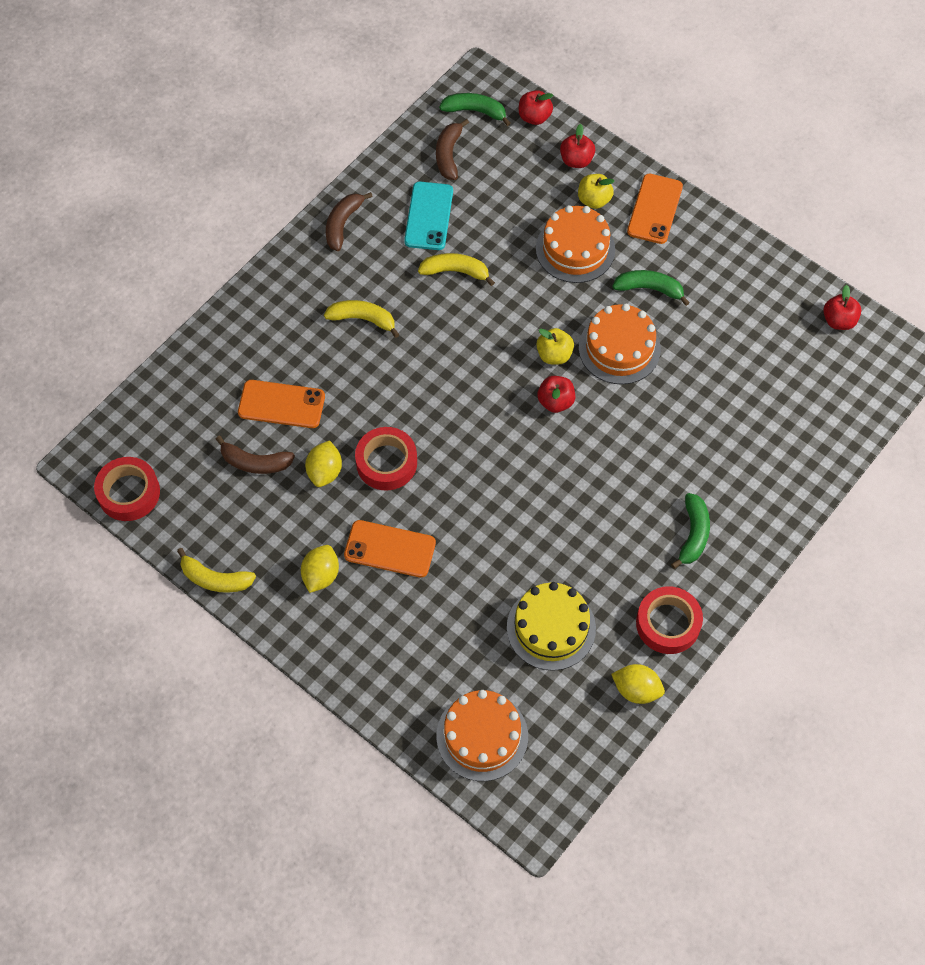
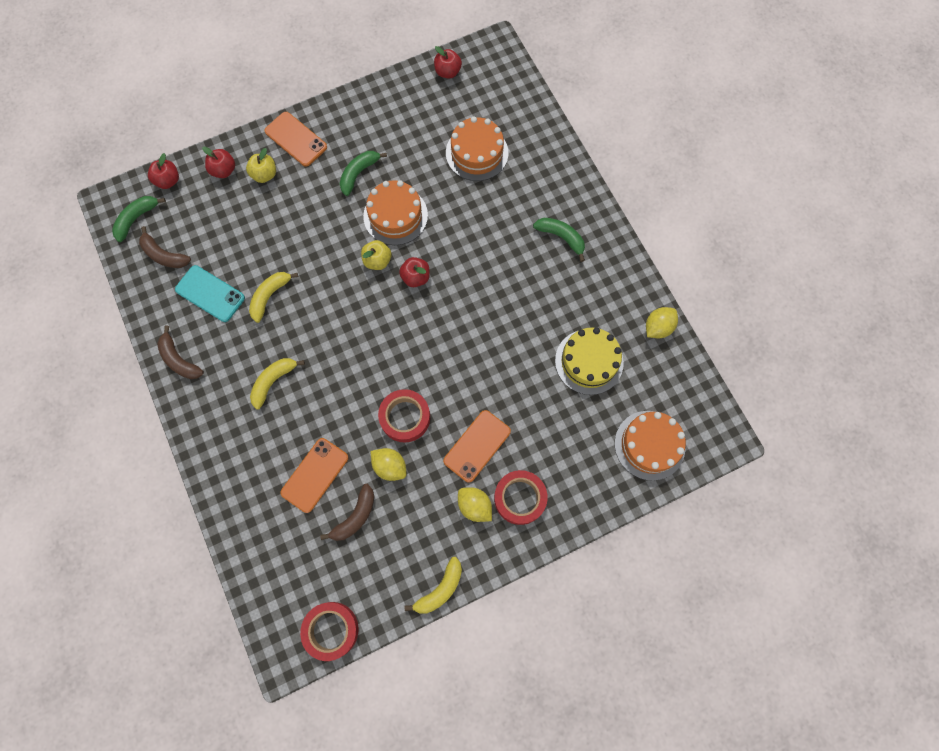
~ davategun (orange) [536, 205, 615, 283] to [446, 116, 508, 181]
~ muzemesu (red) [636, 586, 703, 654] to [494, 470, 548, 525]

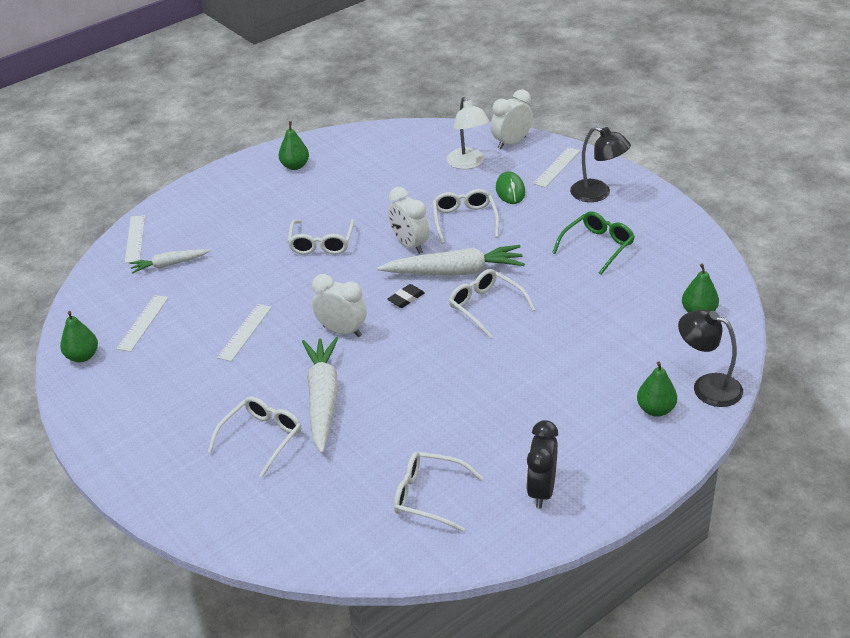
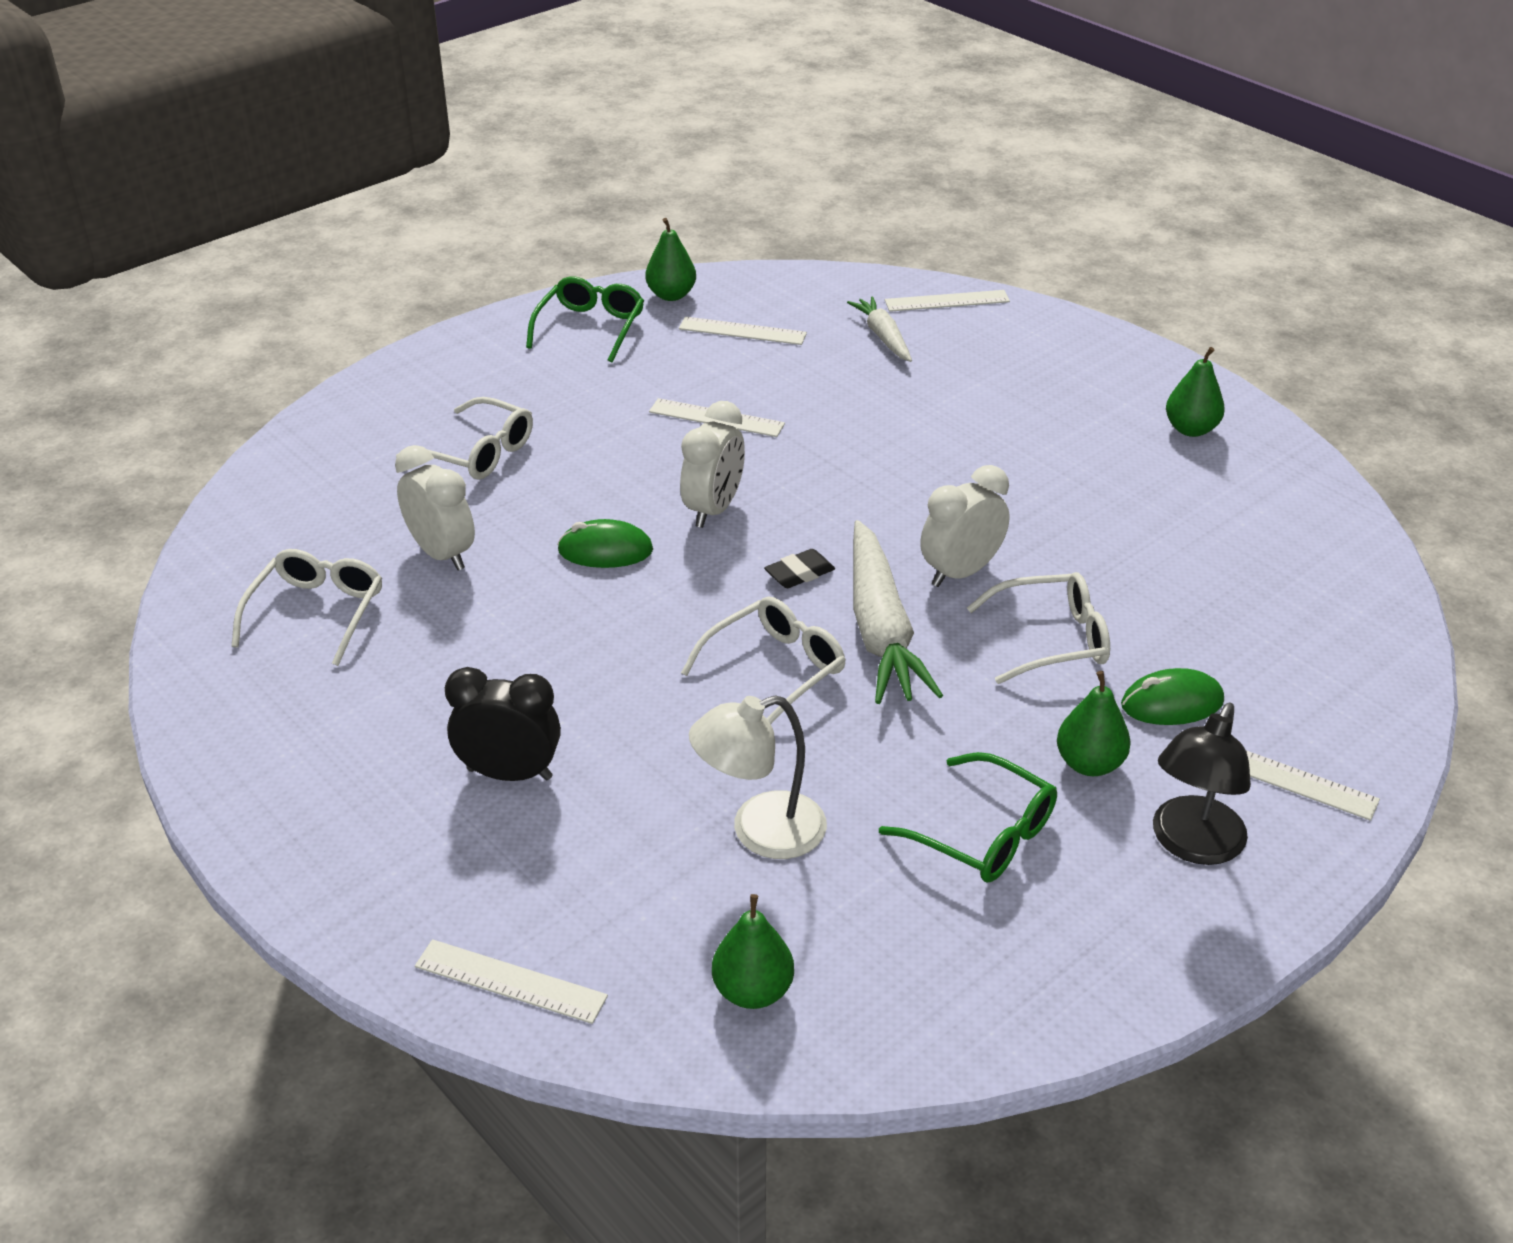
- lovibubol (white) [287, 219, 354, 255]
- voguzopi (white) [302, 337, 338, 454]
+ lovibubol (green) [526, 276, 644, 362]
+ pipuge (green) [557, 519, 653, 568]
~ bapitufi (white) [447, 97, 490, 169] to [689, 695, 827, 859]
~ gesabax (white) [491, 89, 533, 149] to [395, 445, 475, 571]
~ gesabax (black) [526, 420, 558, 508] to [445, 667, 561, 781]
~ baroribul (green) [637, 361, 677, 417] to [1057, 671, 1131, 776]
~ bapitufi (black) [678, 309, 743, 407] to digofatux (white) [415, 939, 608, 1024]
~ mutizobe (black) [387, 284, 425, 308] = [764, 549, 835, 588] 75 degrees counterclockwise

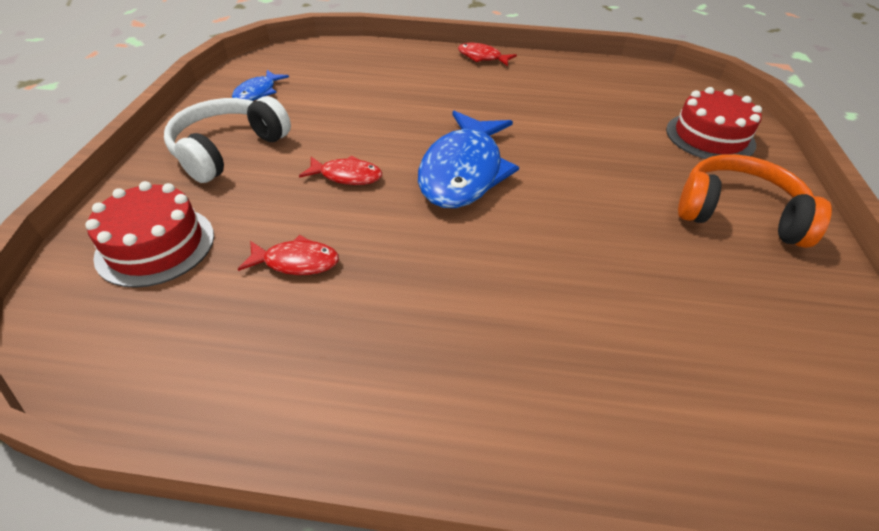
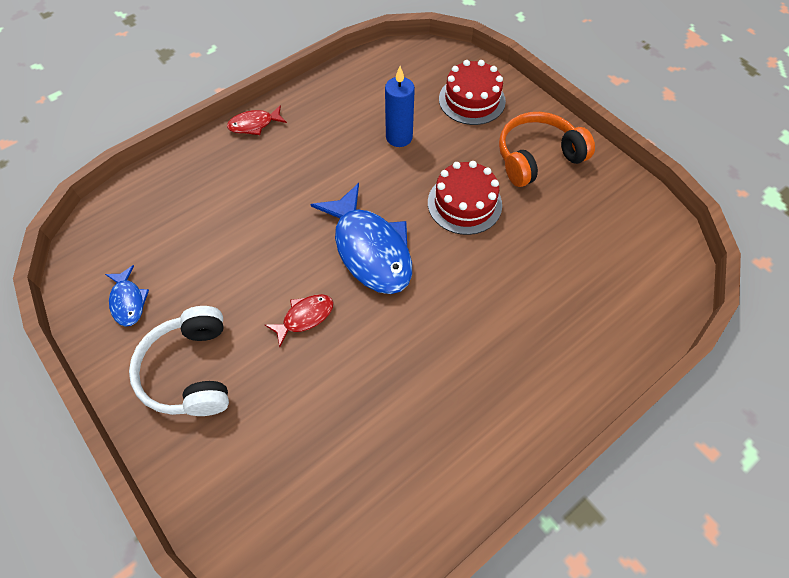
- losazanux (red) [238, 235, 339, 275]
+ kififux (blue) [385, 66, 415, 147]
~ davategun (red) [85, 181, 214, 288] to [428, 161, 502, 235]

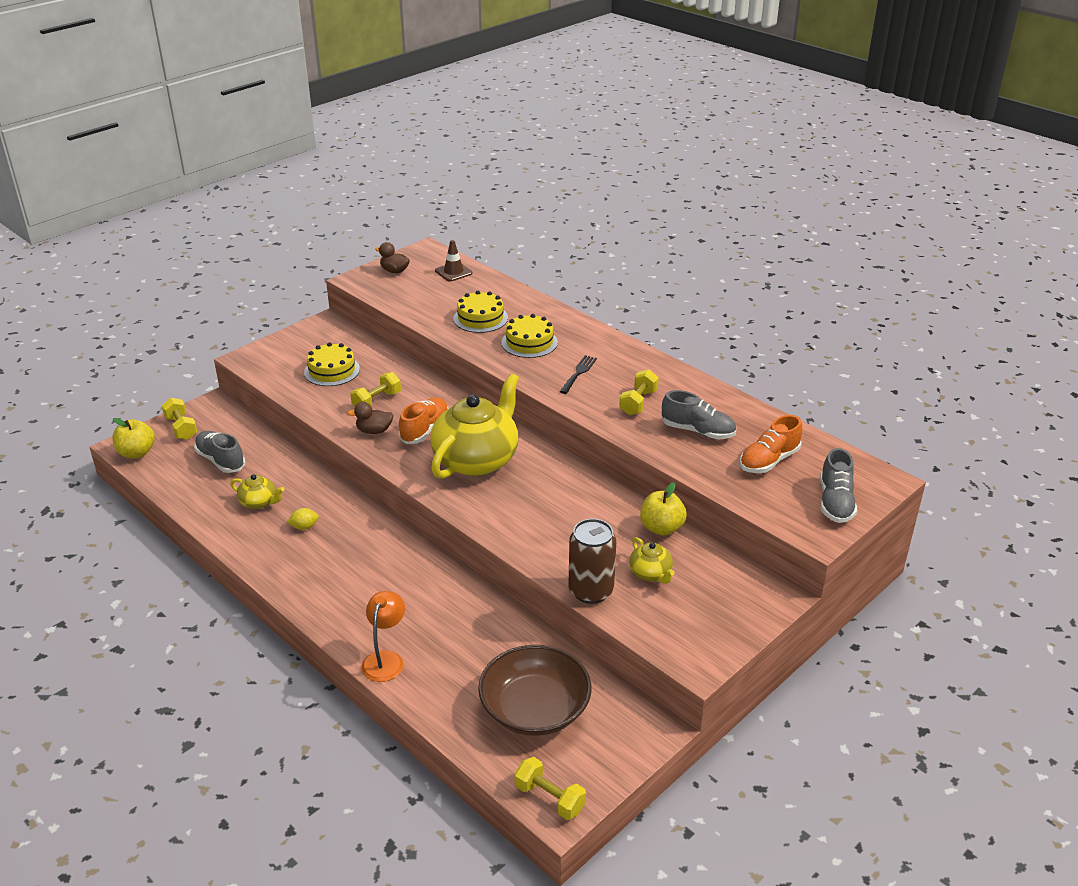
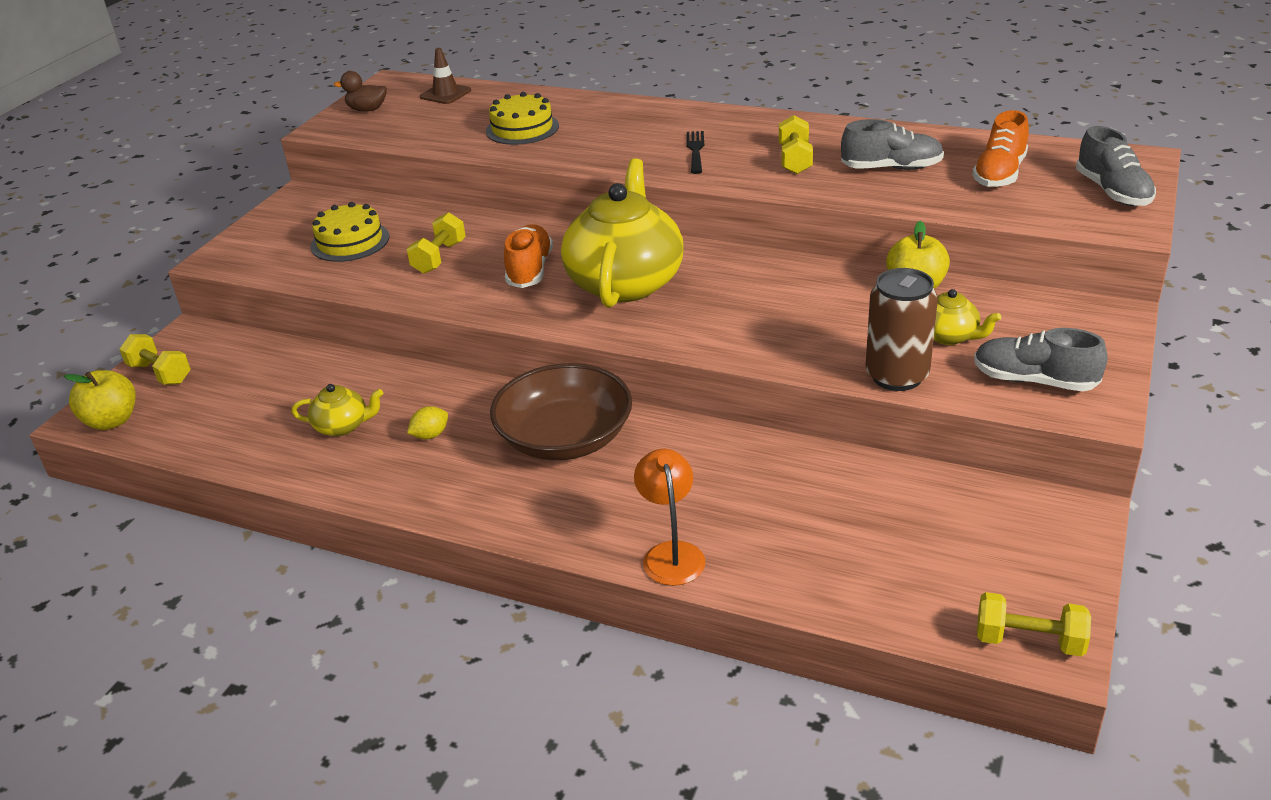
- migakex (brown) [348, 402, 394, 434]
- davategun (yellow) [501, 314, 558, 358]
~ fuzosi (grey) [194, 431, 245, 473] to [974, 328, 1108, 391]
~ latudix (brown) [478, 645, 592, 736] to [490, 363, 632, 460]

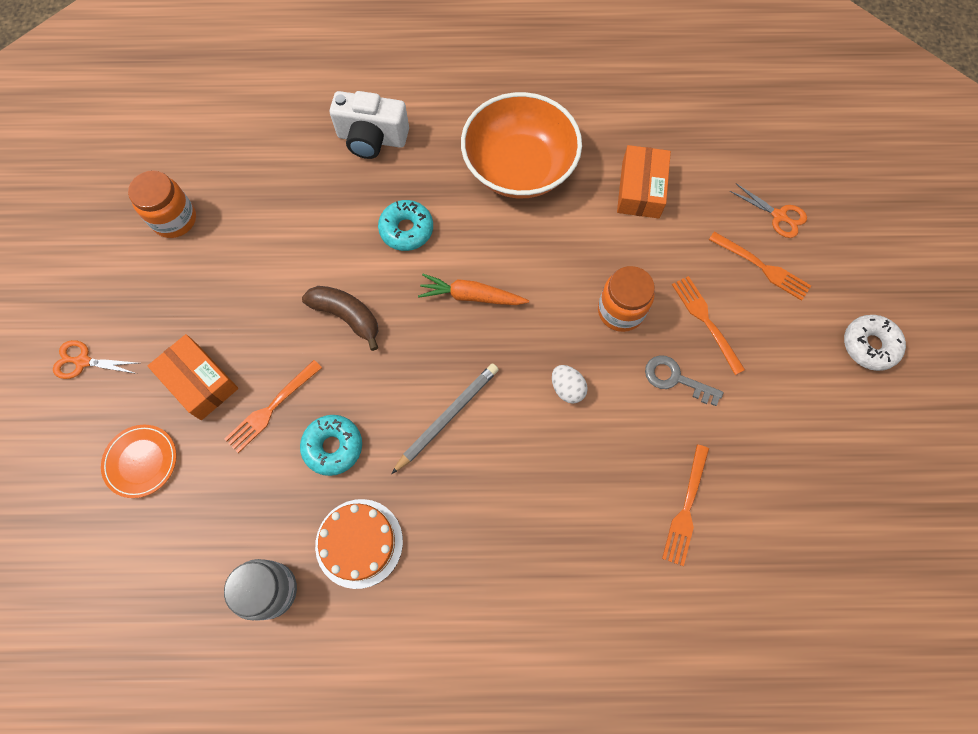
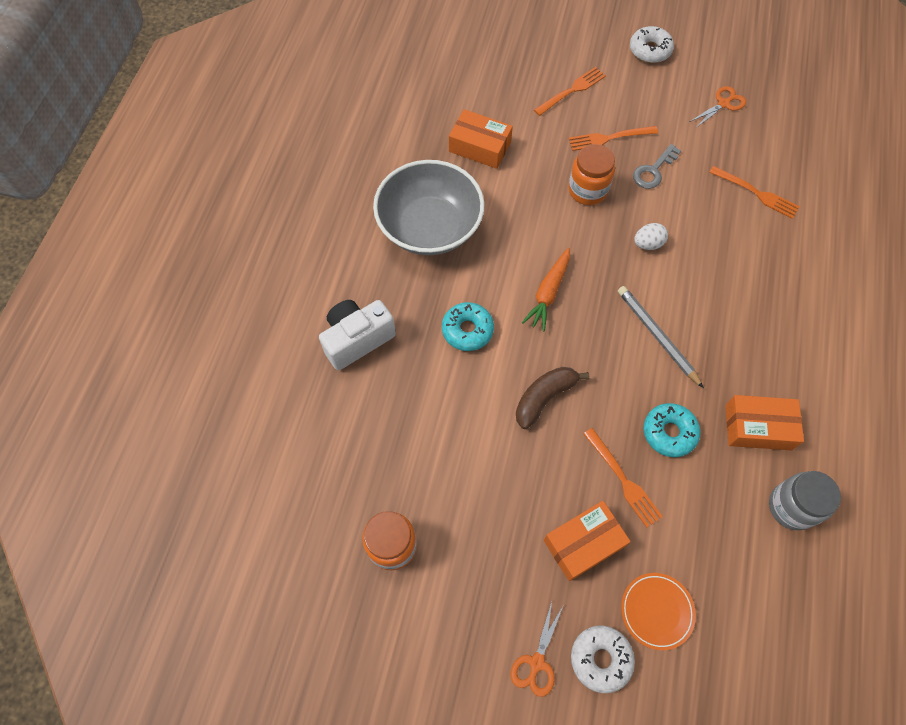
+ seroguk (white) [571, 626, 635, 693]
~ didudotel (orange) [730, 183, 807, 238] to [690, 86, 746, 128]
~ davategun (orange) [315, 499, 403, 589] to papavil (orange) [725, 395, 804, 450]
~ latudix (orange) [461, 92, 582, 198] to latudix (grey) [373, 160, 484, 255]
~ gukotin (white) [330, 91, 409, 159] = [319, 300, 396, 370] 150 degrees counterclockwise

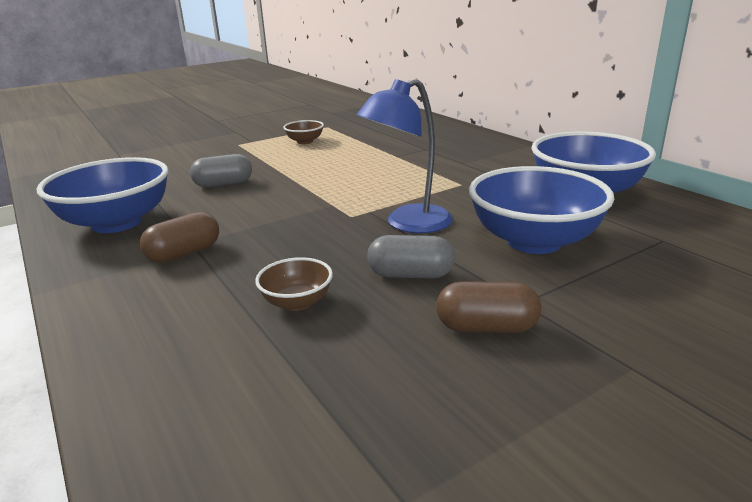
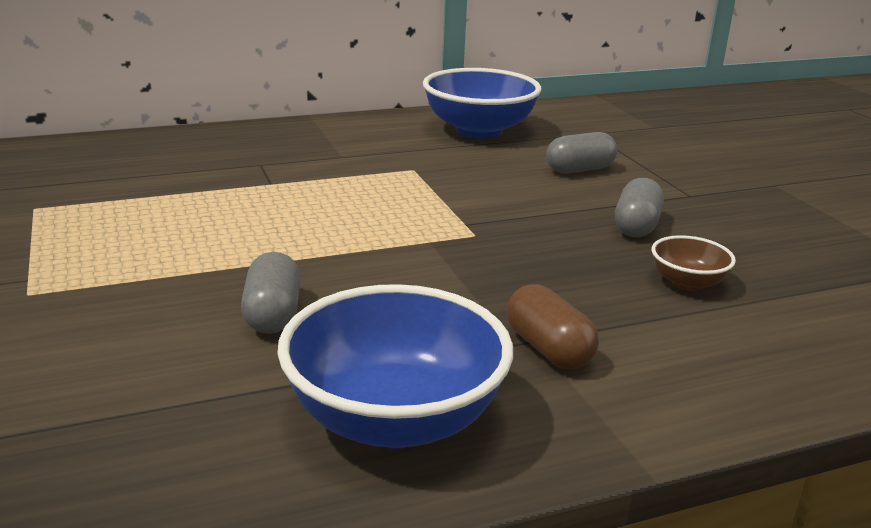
- latudix (brown) [283, 120, 324, 144]
- bapitufi (blue) [357, 78, 453, 233]
- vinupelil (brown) [436, 281, 541, 333]
~ latudix (blue) [469, 166, 614, 254] to vinupelil (grey) [546, 132, 617, 174]

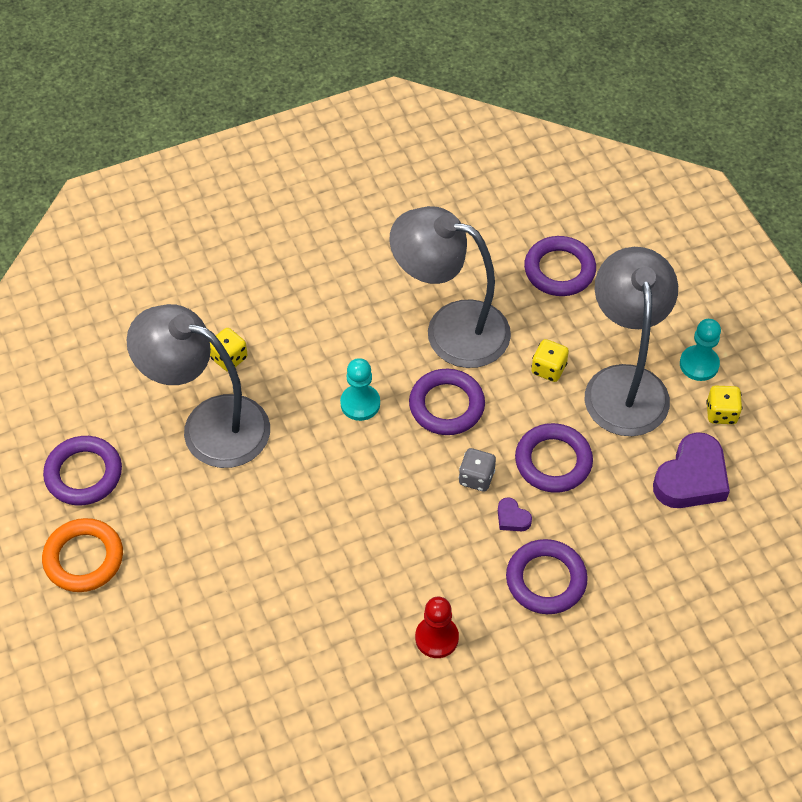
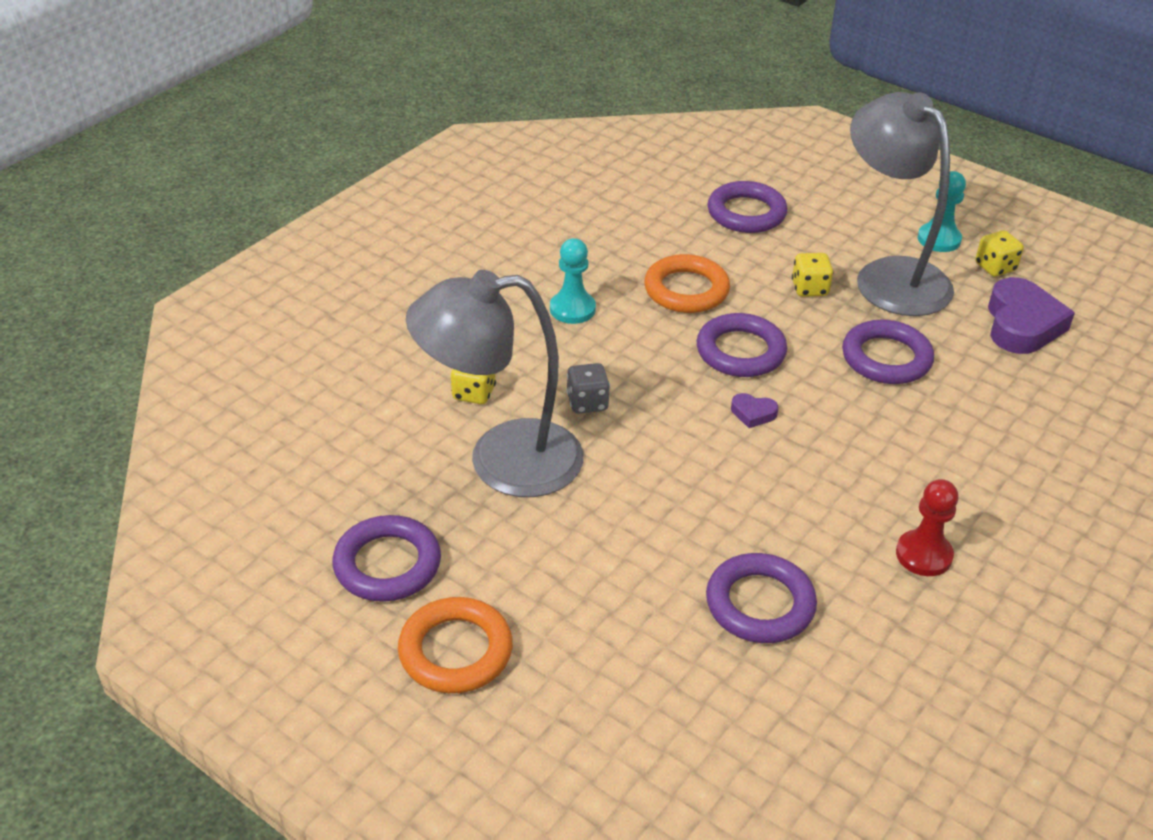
~ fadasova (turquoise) [340, 358, 380, 421] to [550, 238, 596, 324]
~ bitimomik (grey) [459, 448, 496, 491] to [566, 363, 610, 414]
~ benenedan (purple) [498, 497, 532, 531] to [731, 393, 778, 428]
~ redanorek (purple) [506, 539, 588, 614] to [706, 553, 817, 643]
~ bapitufi (grey) [389, 206, 511, 368] to redanorek (orange) [644, 254, 730, 313]

